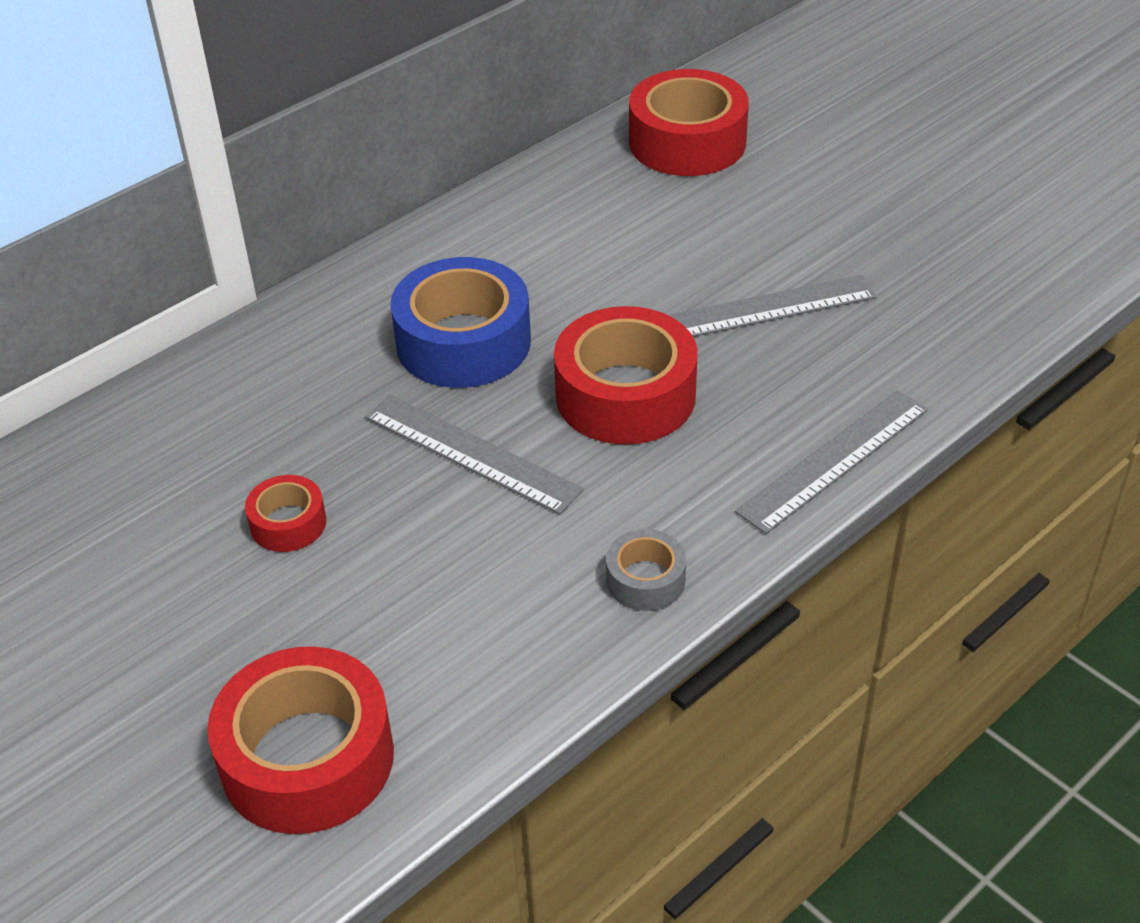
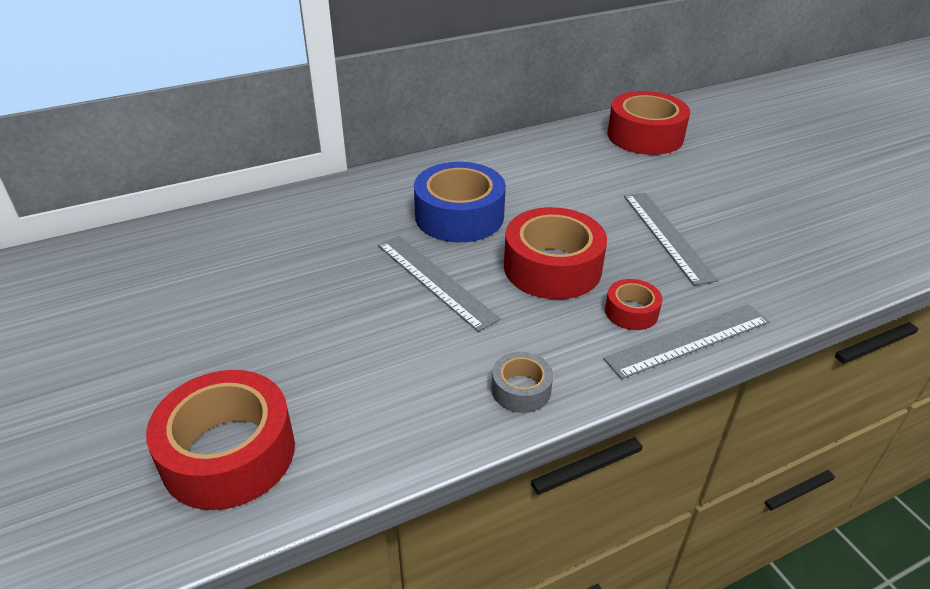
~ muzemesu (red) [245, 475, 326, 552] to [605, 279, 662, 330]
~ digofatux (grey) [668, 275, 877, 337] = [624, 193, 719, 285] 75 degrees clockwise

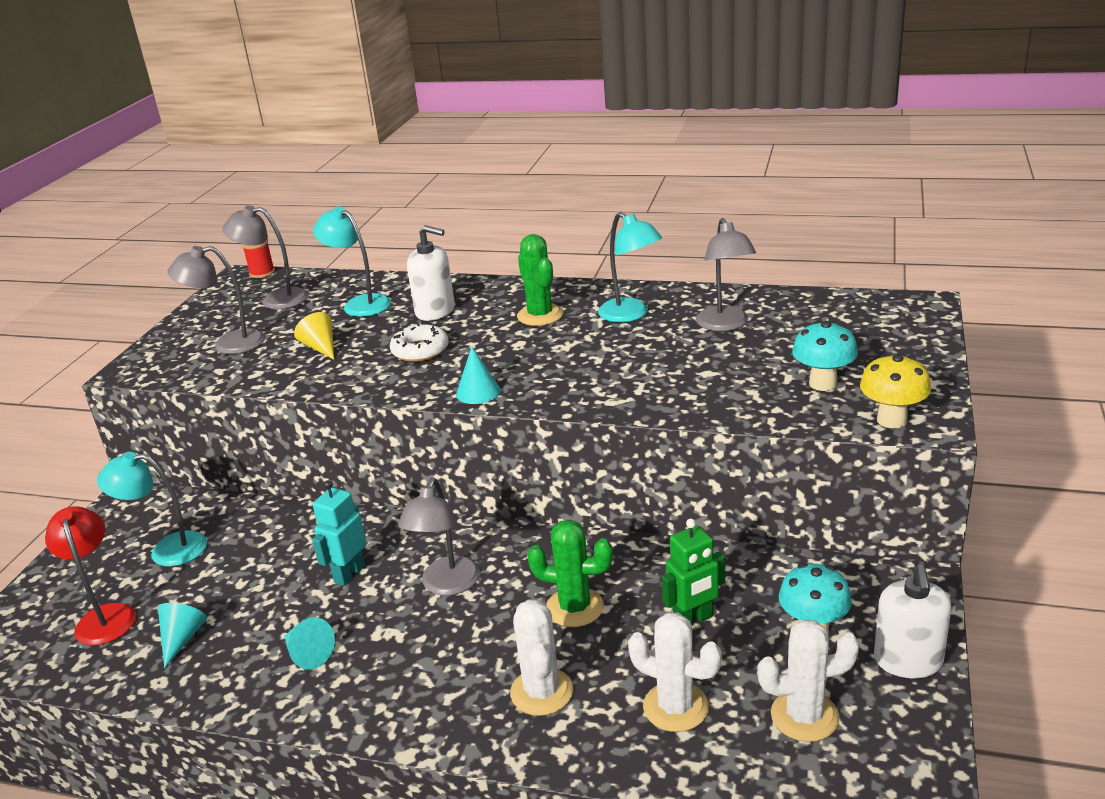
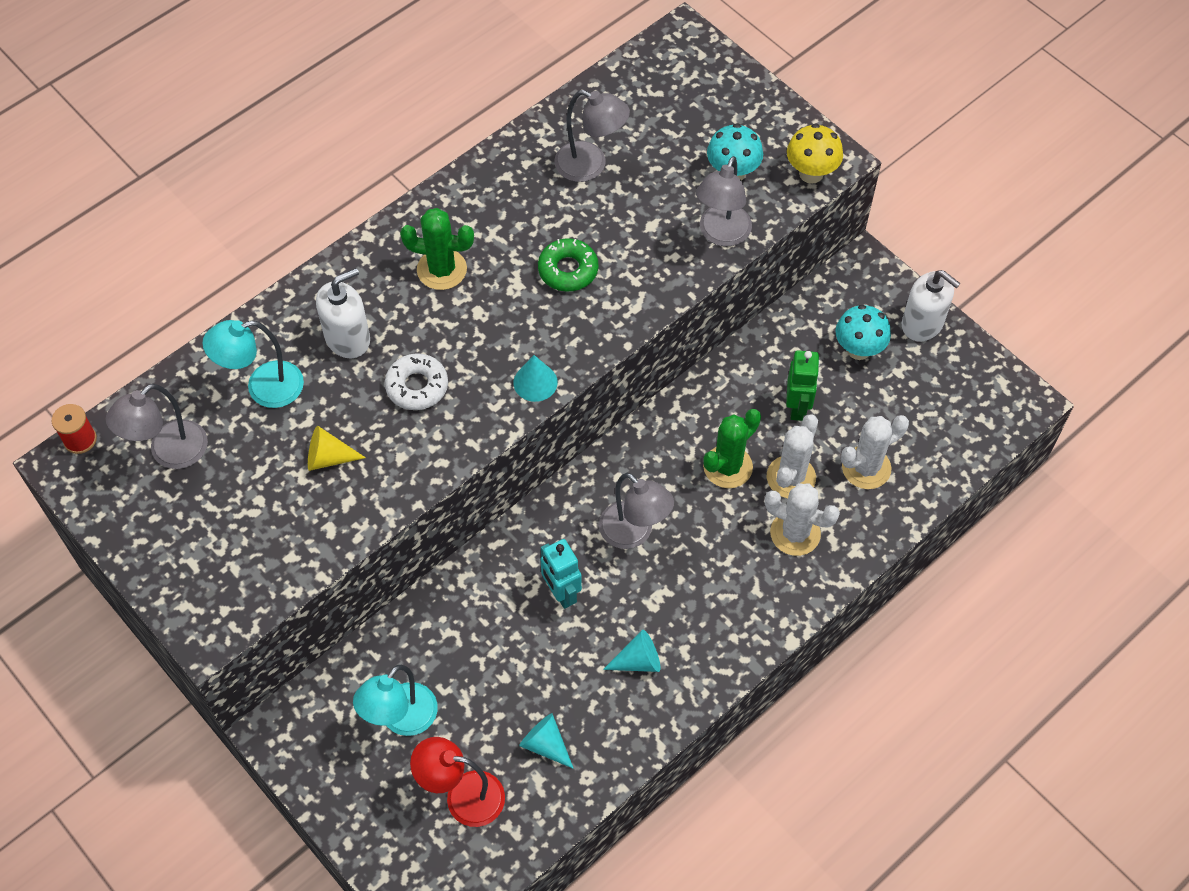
- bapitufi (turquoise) [598, 212, 662, 322]
+ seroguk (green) [538, 238, 598, 292]
~ bapitufi (grey) [167, 246, 265, 354] to [696, 156, 752, 246]
~ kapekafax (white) [757, 619, 859, 742] to [767, 414, 818, 499]

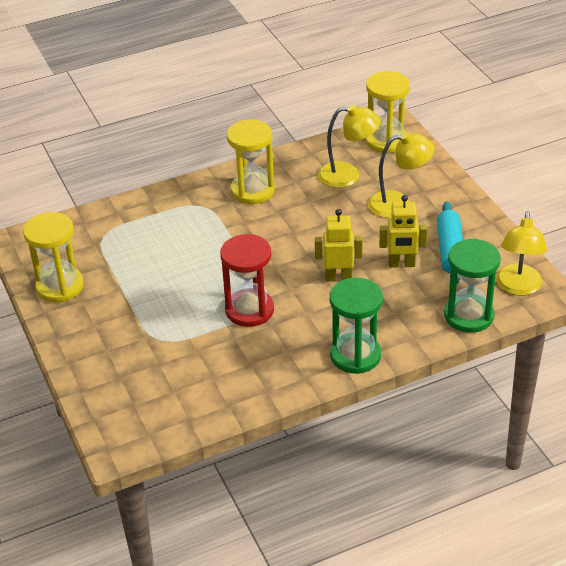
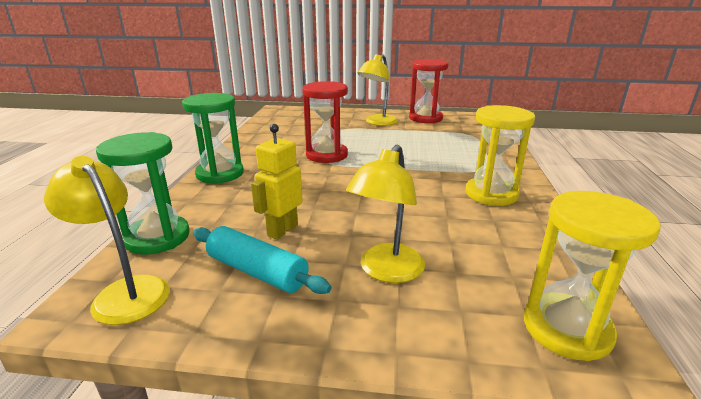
- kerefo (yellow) [315, 209, 363, 282]
~ bapitufi (yellow) [318, 104, 381, 188] to [357, 54, 398, 126]
~ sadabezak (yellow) [23, 212, 84, 302] to sadabezak (red) [409, 59, 449, 123]

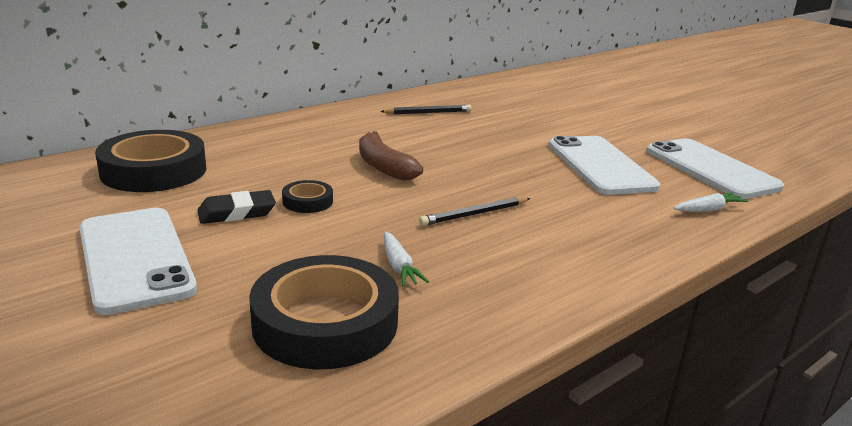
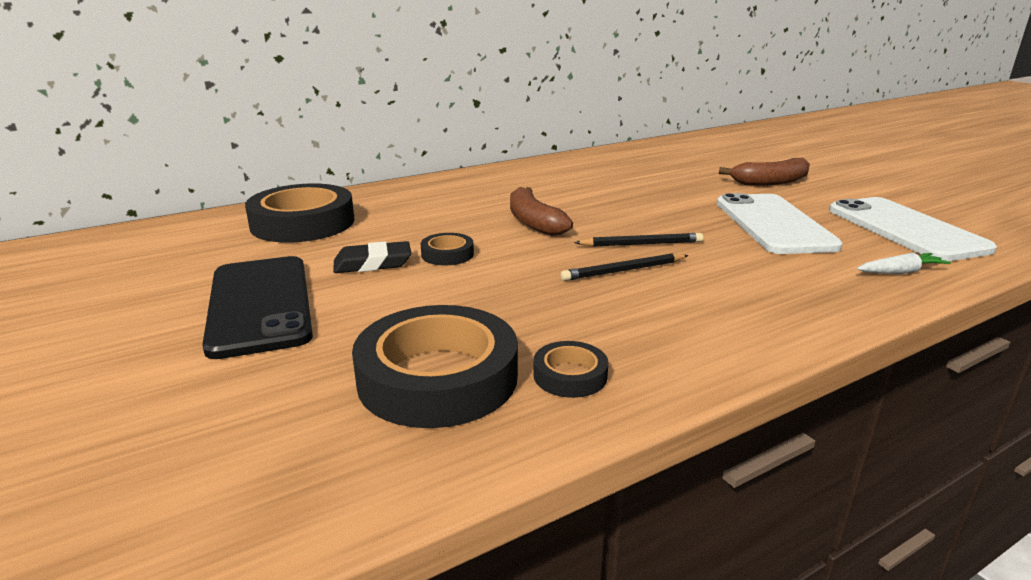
- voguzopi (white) [384, 232, 429, 287]
+ muzemesu (black) [533, 341, 608, 398]
+ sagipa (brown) [719, 158, 810, 186]
~ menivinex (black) [380, 105, 472, 114] to [574, 233, 703, 247]
~ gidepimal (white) [79, 208, 197, 315] to gidepimal (black) [202, 256, 313, 359]

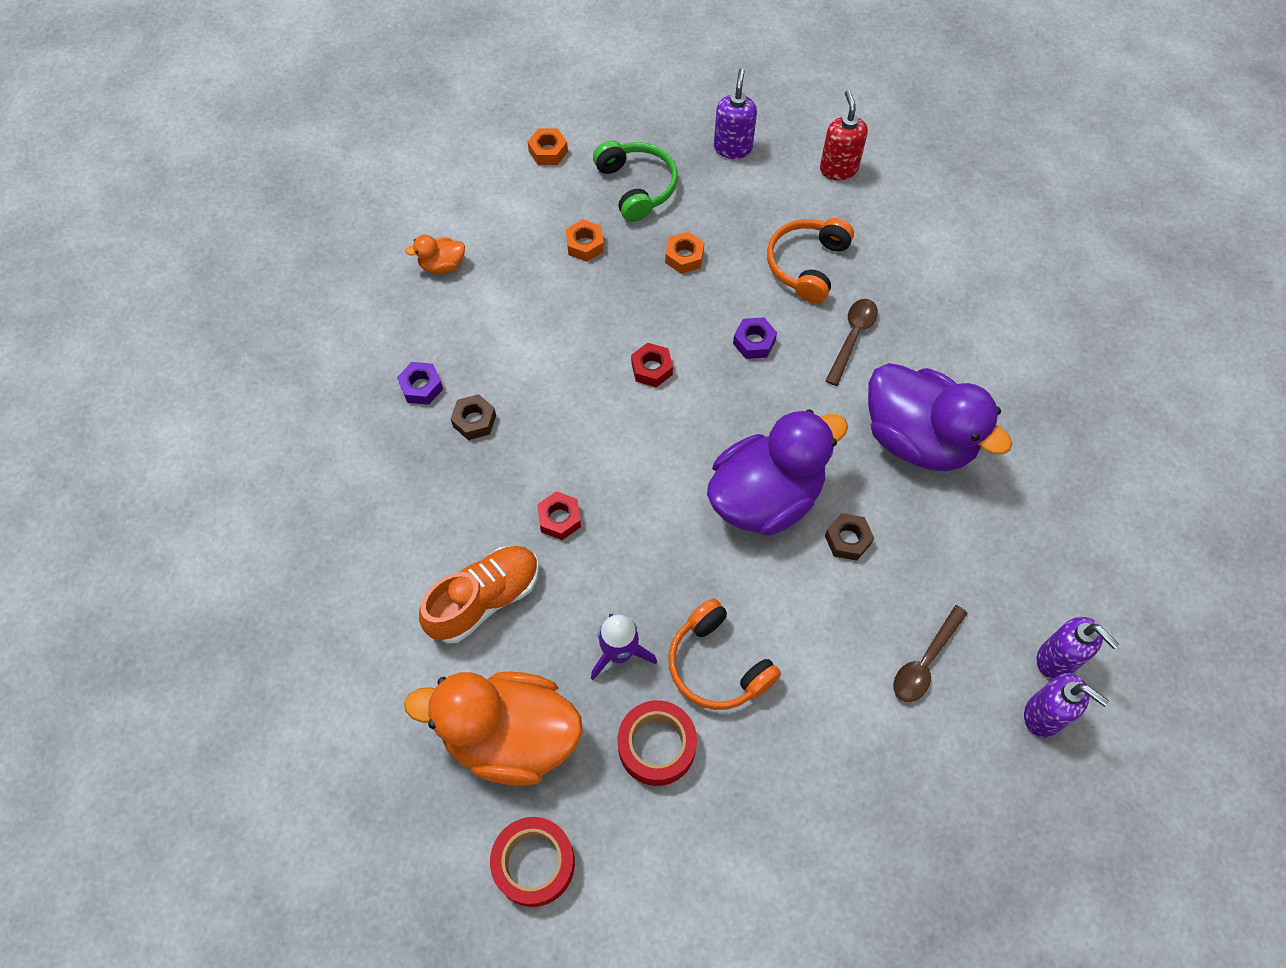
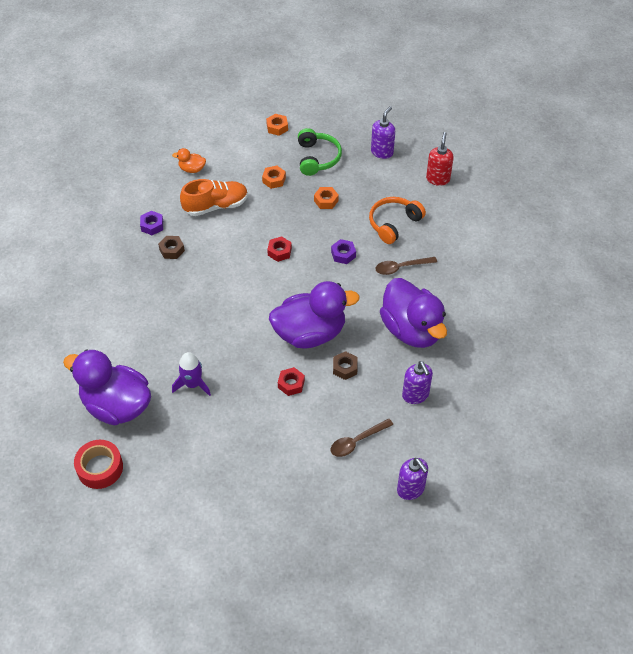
- muzemesu (red) [618, 700, 697, 786]
- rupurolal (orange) [668, 598, 781, 710]
~ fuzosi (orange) [419, 546, 539, 643] to [180, 179, 248, 216]
~ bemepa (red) [537, 491, 581, 540] to [278, 367, 305, 396]
~ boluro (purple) [1037, 617, 1119, 679] to [402, 361, 433, 404]
~ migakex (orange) [404, 671, 583, 786] to migakex (purple) [63, 350, 151, 425]
~ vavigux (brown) [826, 299, 878, 386] = [376, 257, 437, 275] 150 degrees counterclockwise

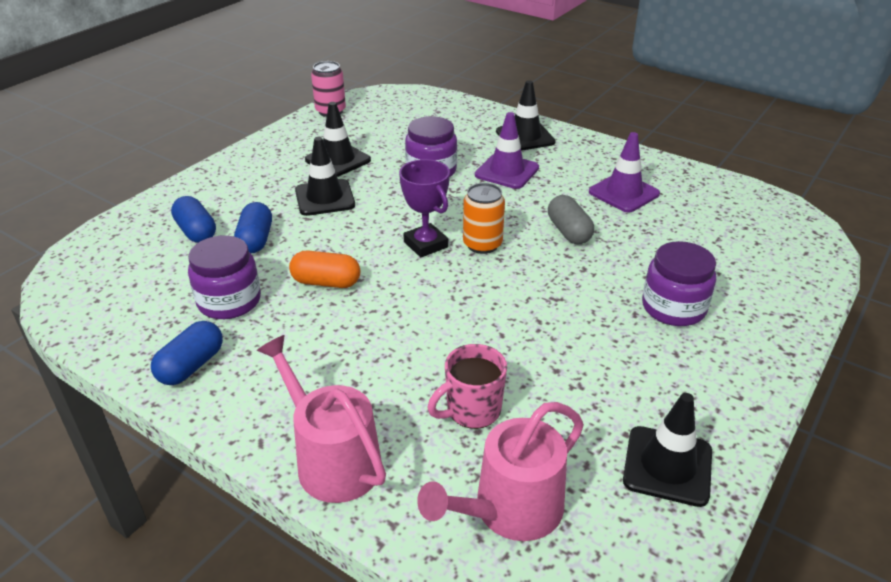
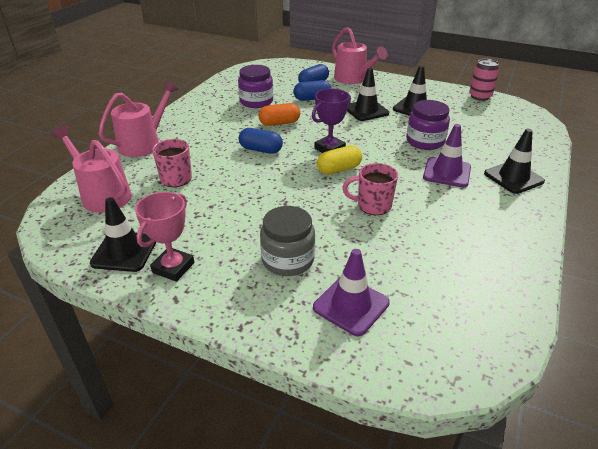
+ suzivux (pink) [135, 192, 194, 282]
+ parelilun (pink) [332, 27, 388, 84]
~ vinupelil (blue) [151, 321, 223, 385] to [239, 128, 283, 154]
~ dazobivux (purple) [589, 132, 660, 213] to [313, 249, 390, 336]
~ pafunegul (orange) [463, 183, 505, 254] to vinupelil (yellow) [317, 145, 362, 175]
~ vinupelil (grey) [548, 195, 594, 244] to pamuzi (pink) [342, 163, 398, 215]
~ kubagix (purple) [642, 241, 716, 326] to kubagix (grey) [260, 206, 315, 276]
~ vinupelil (orange) [289, 250, 360, 288] = [258, 103, 300, 126] 75 degrees clockwise

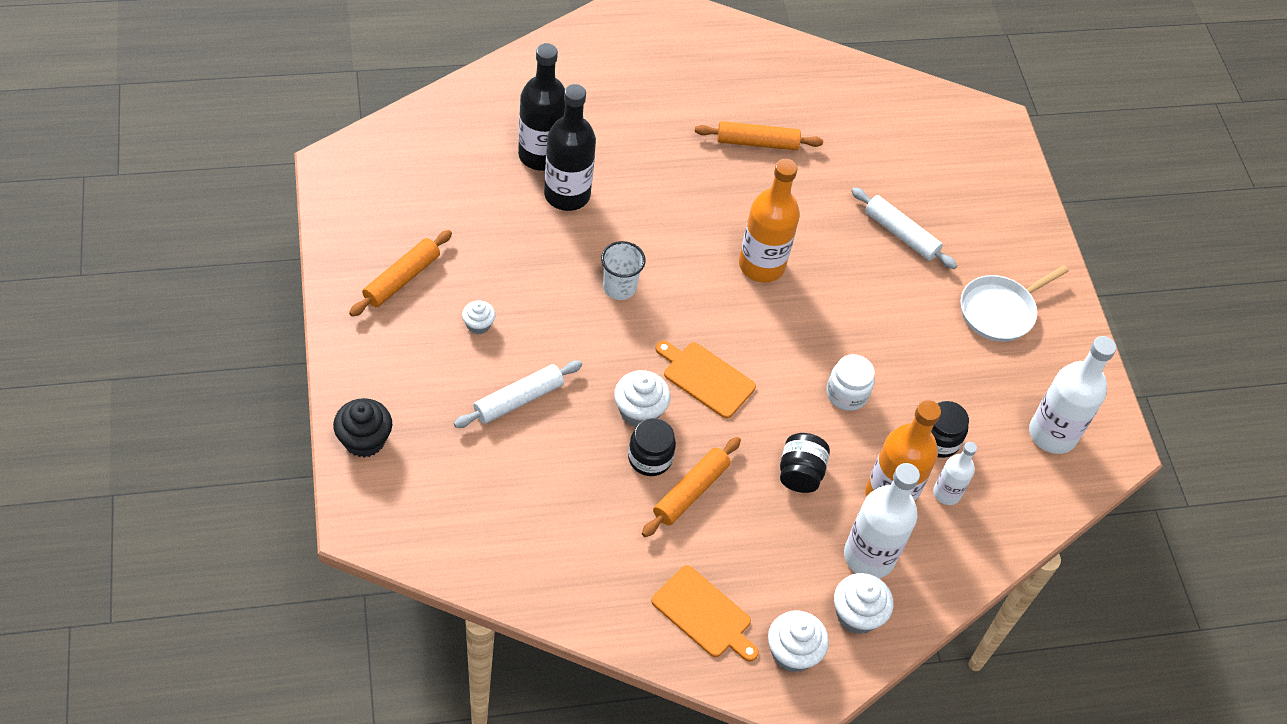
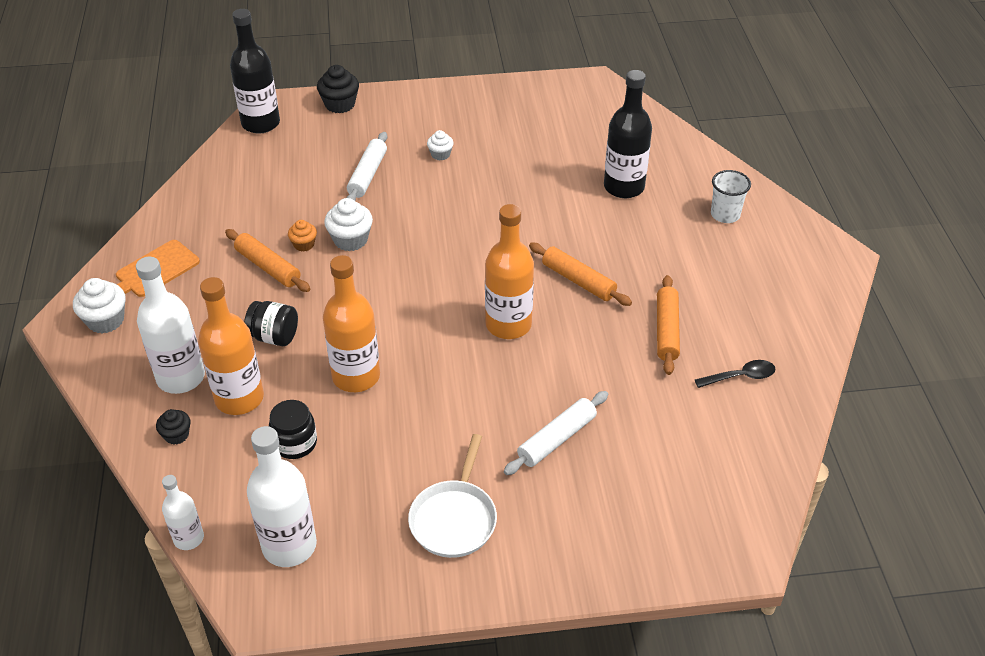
- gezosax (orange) [655, 341, 756, 419]
- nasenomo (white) [834, 573, 893, 634]
+ nasenomo (black) [156, 409, 190, 444]
+ vavigux (black) [695, 360, 776, 388]
~ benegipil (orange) [349, 230, 452, 317] to [529, 243, 632, 306]
~ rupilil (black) [544, 84, 596, 211] to [230, 9, 280, 134]
~ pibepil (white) [601, 241, 646, 300] to [711, 170, 751, 223]
~ rupilil (white) [933, 442, 977, 505] to [162, 475, 204, 550]
~ kubagix (black) [628, 418, 676, 476] to nasenomo (orange) [288, 220, 317, 252]
~ kubagix (white) [826, 354, 875, 411] to rupilil (orange) [323, 255, 380, 392]
~ benegipil (white) [454, 361, 582, 428] = [347, 132, 387, 201] 45 degrees clockwise
~ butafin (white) [960, 265, 1069, 342] = [408, 434, 497, 558] 135 degrees counterclockwise

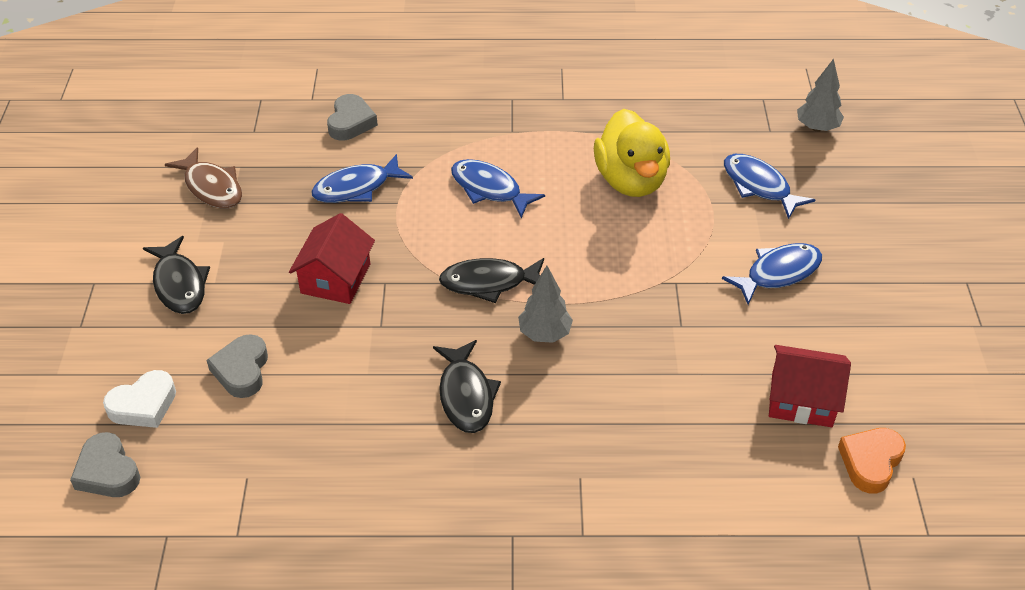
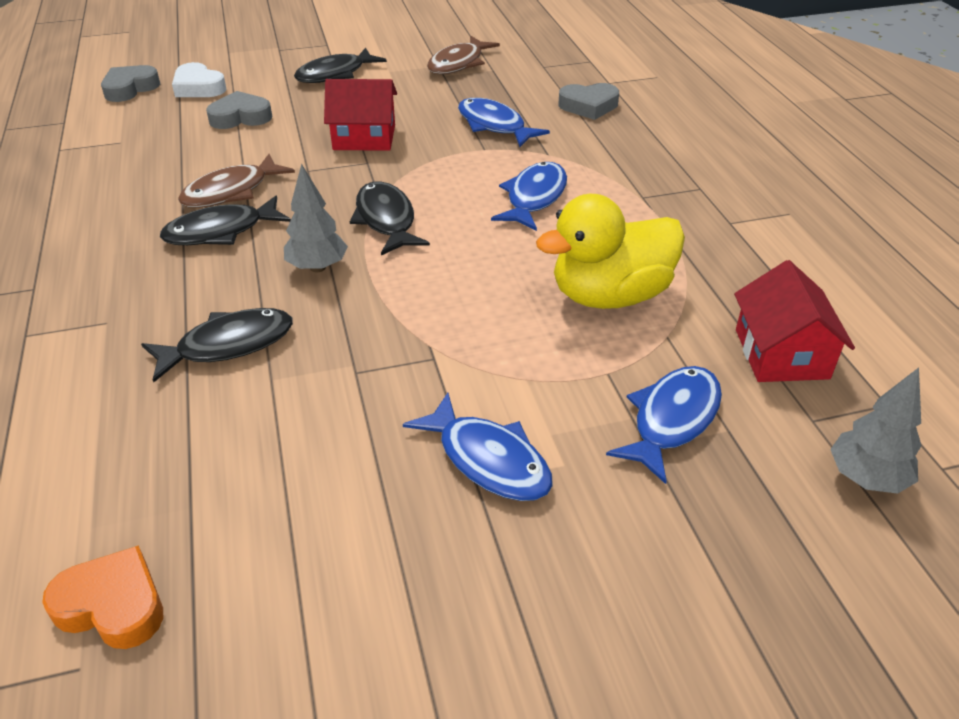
+ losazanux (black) [141, 308, 293, 382]
+ losazanux (brown) [178, 154, 295, 208]
~ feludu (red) [769, 345, 851, 427] to [734, 260, 855, 382]

